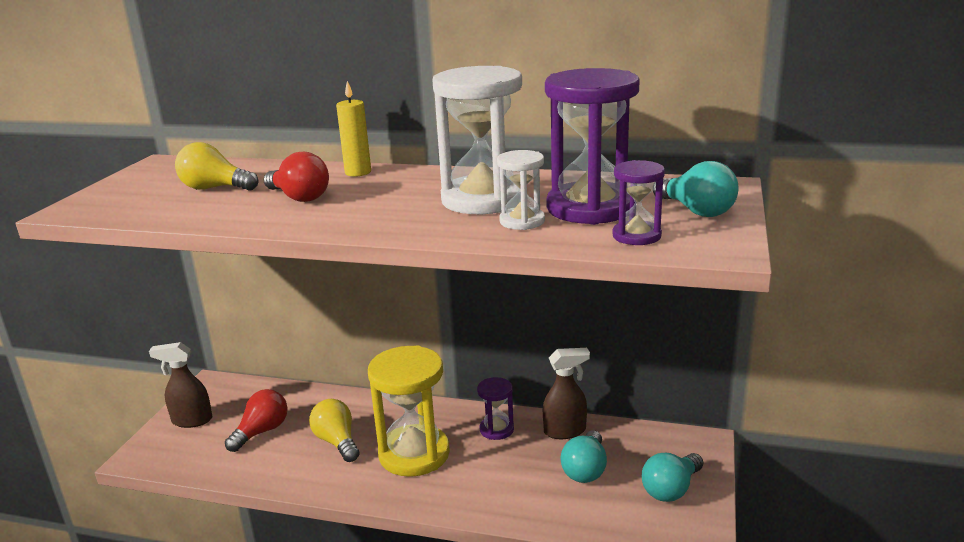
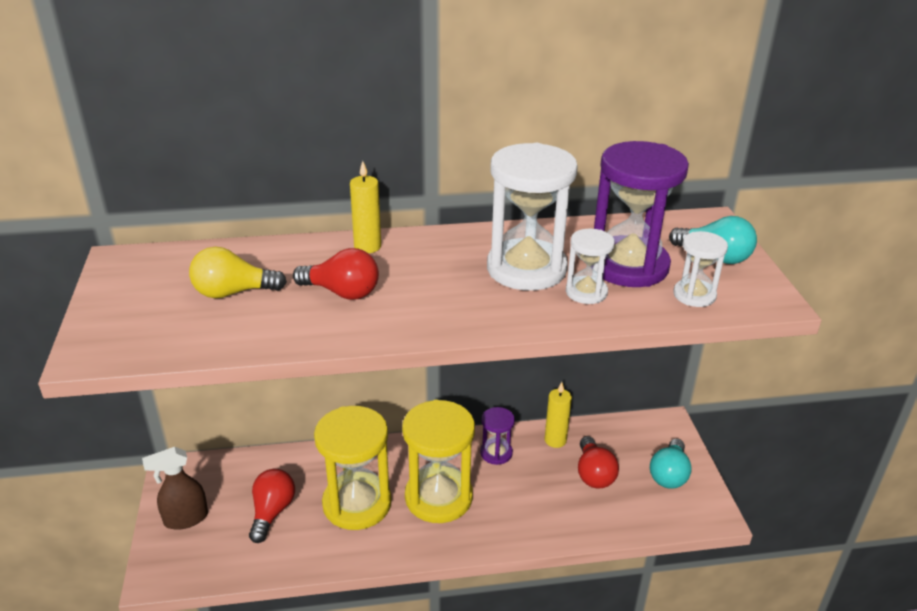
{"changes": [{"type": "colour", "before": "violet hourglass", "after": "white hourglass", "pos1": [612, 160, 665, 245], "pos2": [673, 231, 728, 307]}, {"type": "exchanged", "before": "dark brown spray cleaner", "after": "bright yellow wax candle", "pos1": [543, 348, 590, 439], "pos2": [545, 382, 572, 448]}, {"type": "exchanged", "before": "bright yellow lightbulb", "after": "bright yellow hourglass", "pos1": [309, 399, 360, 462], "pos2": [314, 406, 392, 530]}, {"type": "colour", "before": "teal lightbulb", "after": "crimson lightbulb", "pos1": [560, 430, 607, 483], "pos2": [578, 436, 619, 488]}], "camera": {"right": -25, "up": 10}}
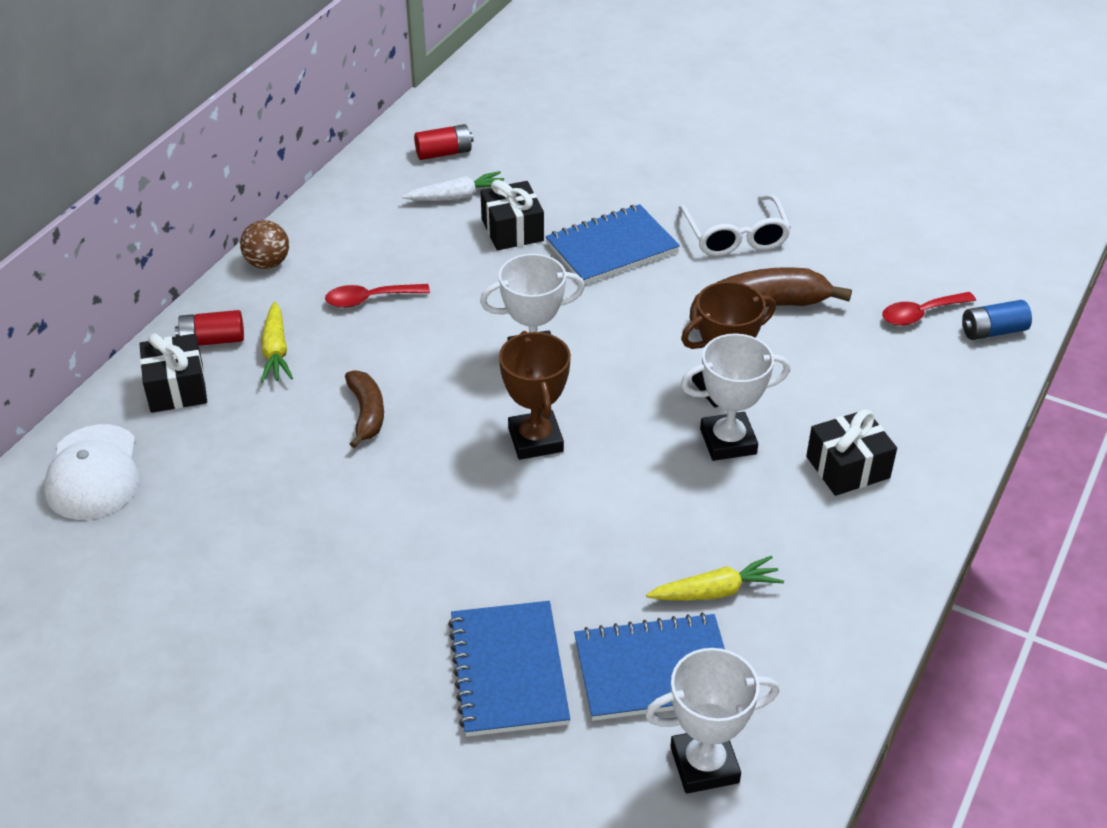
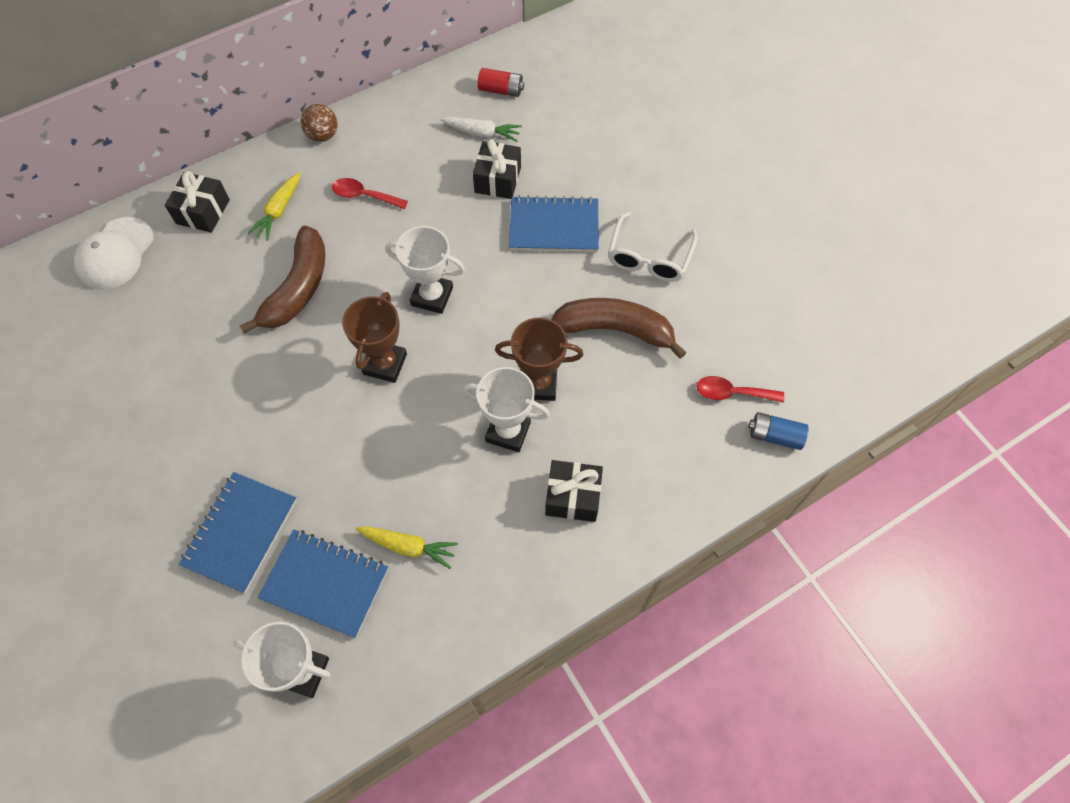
{"changes": [{"type": "missing", "before": "crimson battery", "pos1": [175, 310, 244, 346]}, {"type": "size", "before": "dark brown banana", "pos1": [345, 370, 384, 448], "pos2": [239, 226, 325, 334], "scale": 1.73}], "camera": {"right": 30, "up": 20}}
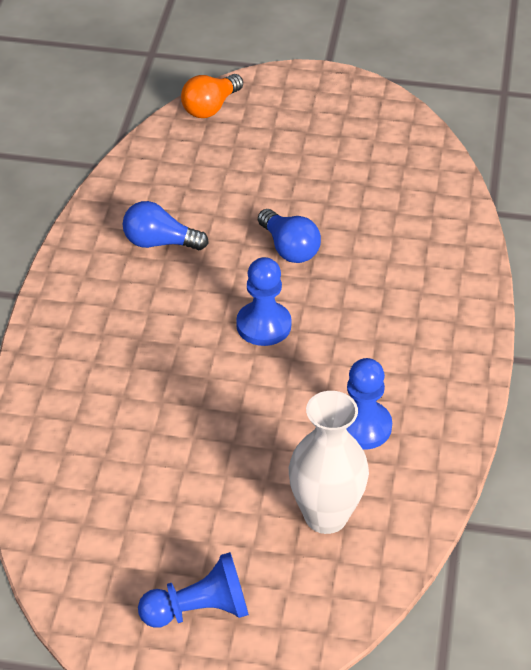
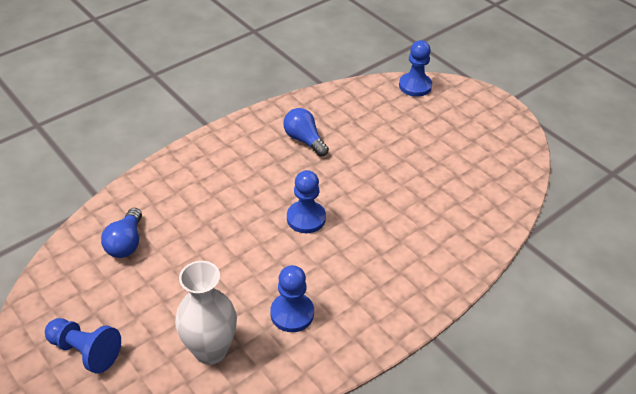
{"changes": [{"type": "exchanged", "before": "bright orange lightbulb", "after": "royal blue chess pawn", "pos1": [181, 74, 243, 118], "pos2": [399, 40, 432, 97]}, {"type": "relocated", "before": "royal blue lightbulb", "pos1": [258, 209, 321, 263], "pos2": [101, 208, 142, 258]}], "camera": {"right": 40, "up": 0}}
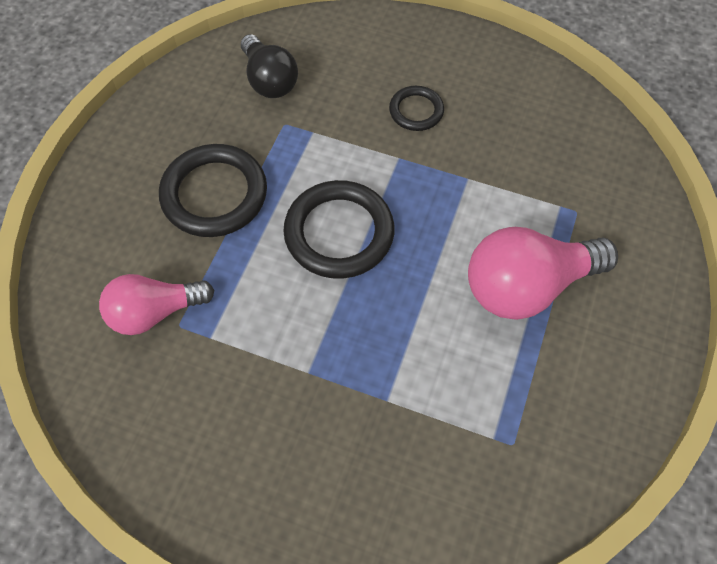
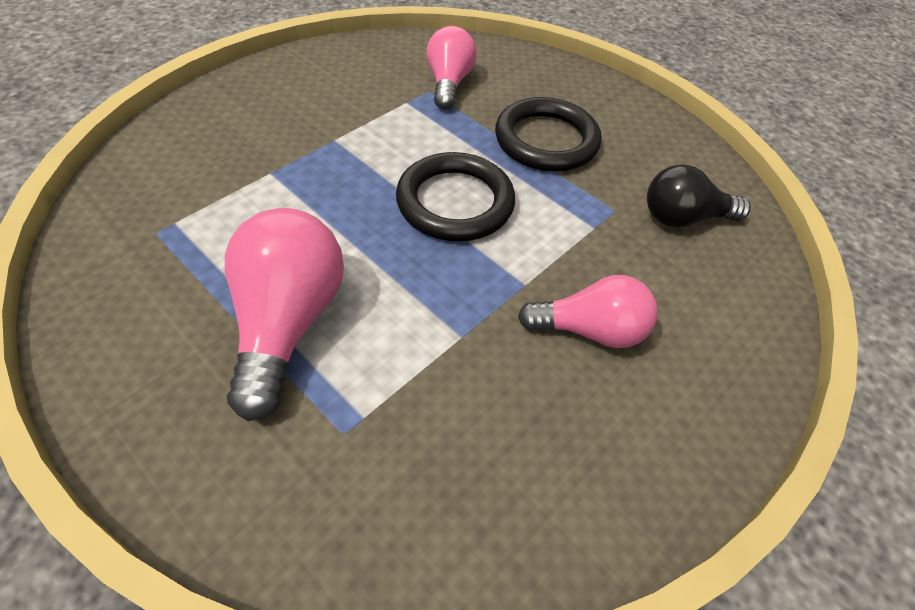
{"changes": [{"type": "exchanged", "before": "black torus", "after": "rosy lightbulb", "pos1": [389, 86, 444, 131], "pos2": [518, 275, 657, 348]}], "camera": {"right": 110, "up": -10}}
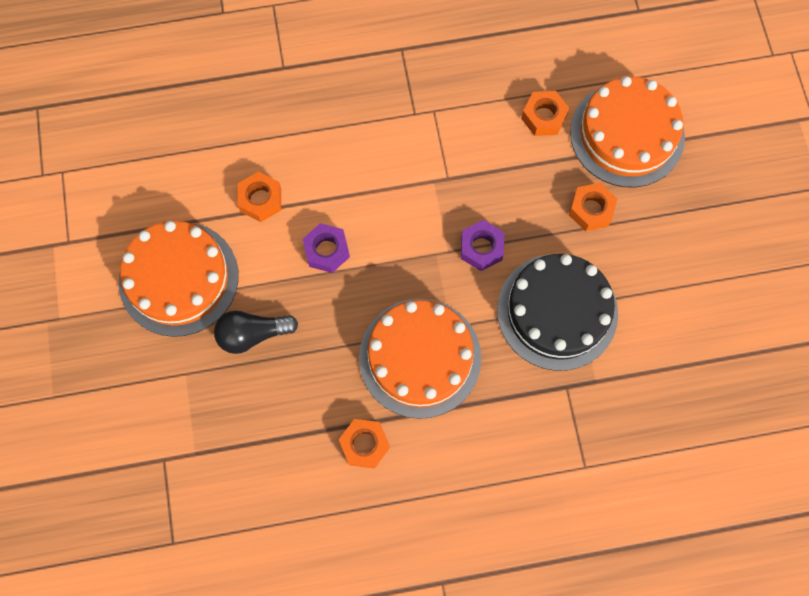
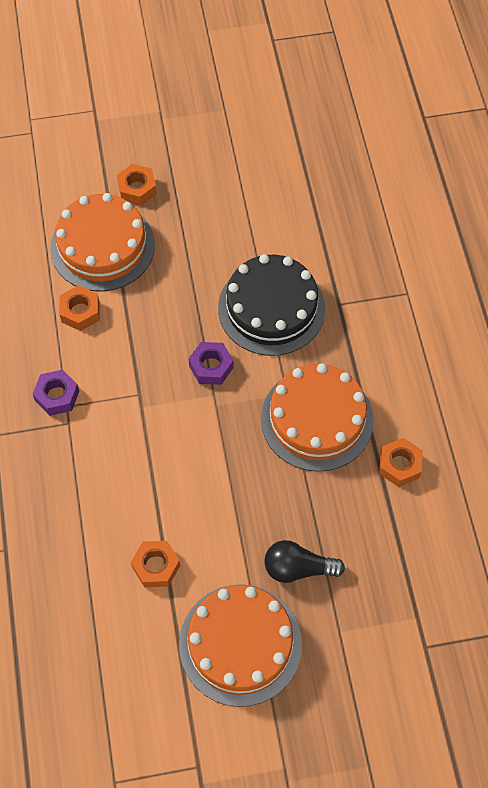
{"changes": [{"type": "relocated", "before": "bright orange nut", "pos1": [569, 183, 617, 231], "pos2": [117, 164, 157, 206]}, {"type": "relocated", "before": "violet nut", "pos1": [303, 223, 350, 273], "pos2": [33, 370, 79, 416]}, {"type": "spun", "before": "black lightbulb", "pos1": [214, 311, 298, 354], "pos2": [264, 540, 345, 583], "turn": 105}], "camera": {"right": -90, "up": -10}}
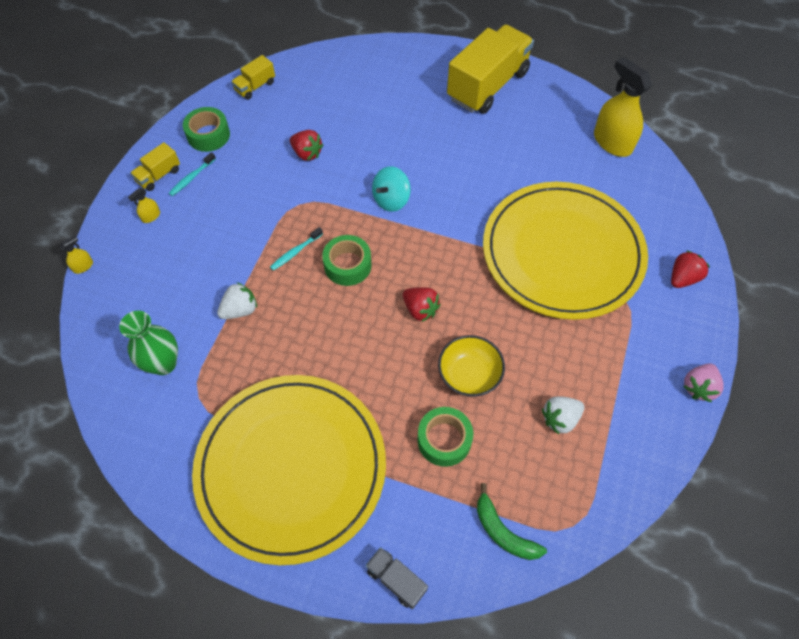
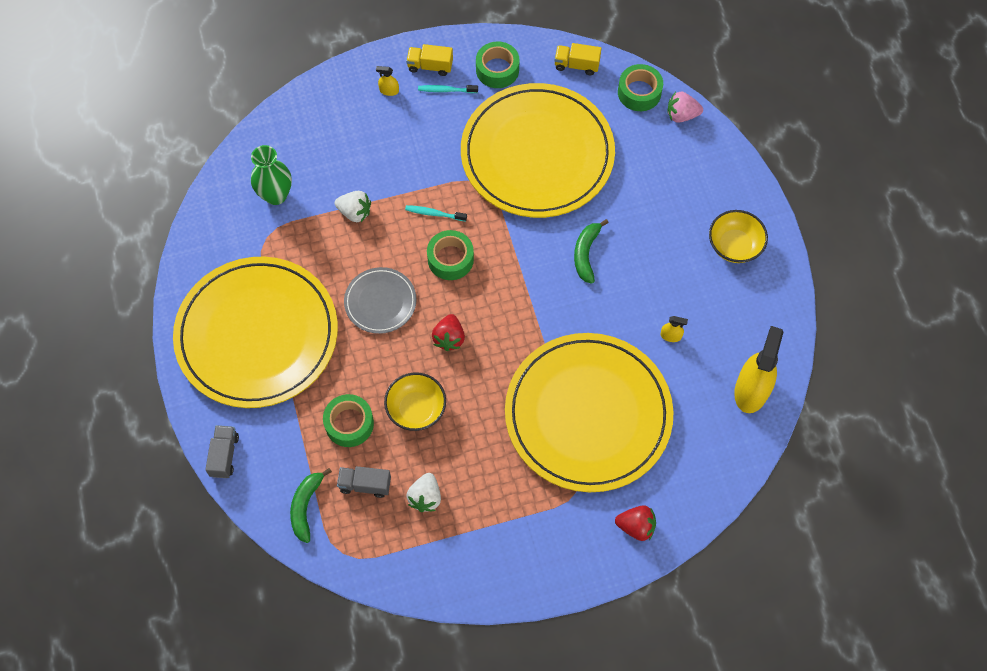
{"changes": [{"type": "exchanged", "before": "bright yellow toy truck", "after": "bright yellow bowl", "pos1": [447, 24, 534, 114], "pos2": [709, 210, 768, 263]}, {"type": "exchanged", "before": "crimson berry", "after": "bright yellow dinner plate", "pos1": [290, 130, 323, 161], "pos2": [461, 83, 615, 218]}, {"type": "missing", "before": "teal whirligig", "pos1": [372, 166, 411, 212]}, {"type": "relocated", "before": "bright yellow spray cleaner", "pos1": [60, 235, 93, 274], "pos2": [661, 316, 688, 342]}, {"type": "relocated", "before": "rosy berry", "pos1": [683, 363, 723, 403], "pos2": [668, 92, 703, 123]}, {"type": "spun", "before": "white berry", "pos1": [542, 396, 584, 435], "pos2": [406, 473, 441, 512], "turn": -105}, {"type": "appeared", "after": "emerald tape", "pos2": [618, 64, 663, 111]}, {"type": "appeared", "after": "emerald banana", "pos2": [574, 219, 609, 284]}, {"type": "appeared", "after": "ash-grey dinner plate", "pos2": [344, 267, 417, 334]}, {"type": "appeared", "after": "ash-grey toy truck", "pos2": [337, 466, 391, 498]}], "camera": {"right": 55, "up": 5}}
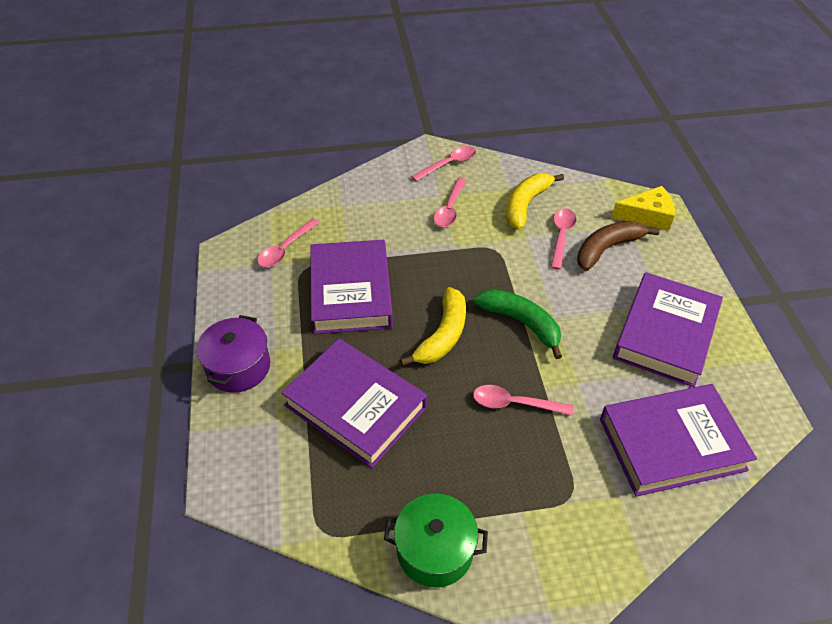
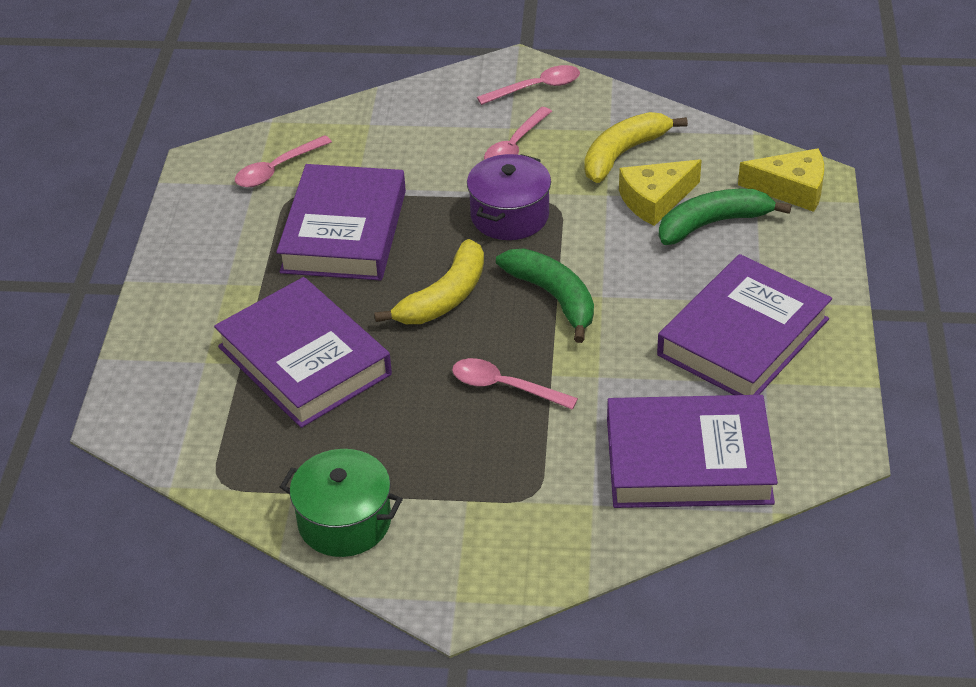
{"changes": [{"type": "exchanged", "before": "rosy spoon", "after": "bright yellow cheese wedge", "pos1": [551, 209, 576, 270], "pos2": [619, 159, 702, 226]}, {"type": "colour", "before": "dark brown banana", "after": "emerald banana", "pos1": [577, 221, 660, 271], "pos2": [659, 189, 792, 245]}, {"type": "relocated", "before": "violet cooking pot", "pos1": [196, 315, 270, 393], "pos2": [467, 154, 551, 240]}], "camera": {"right": 15, "up": -5}}
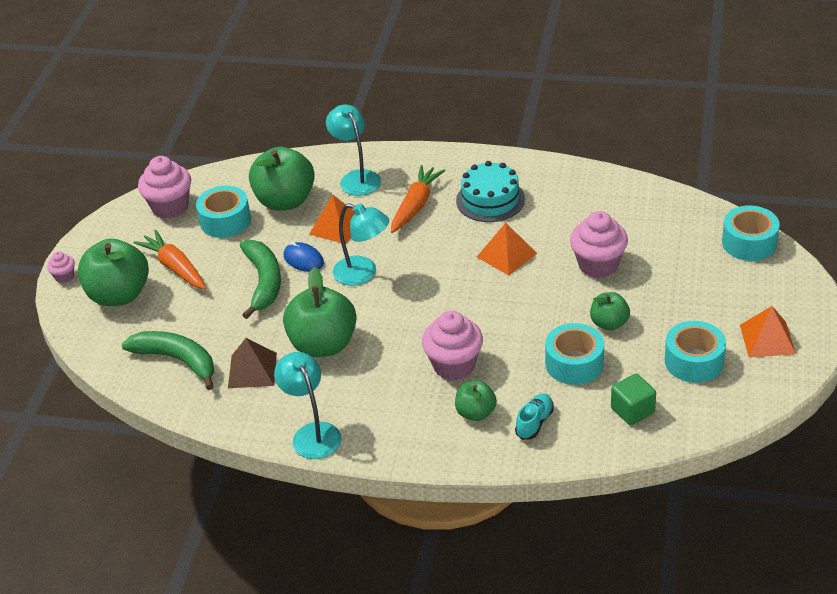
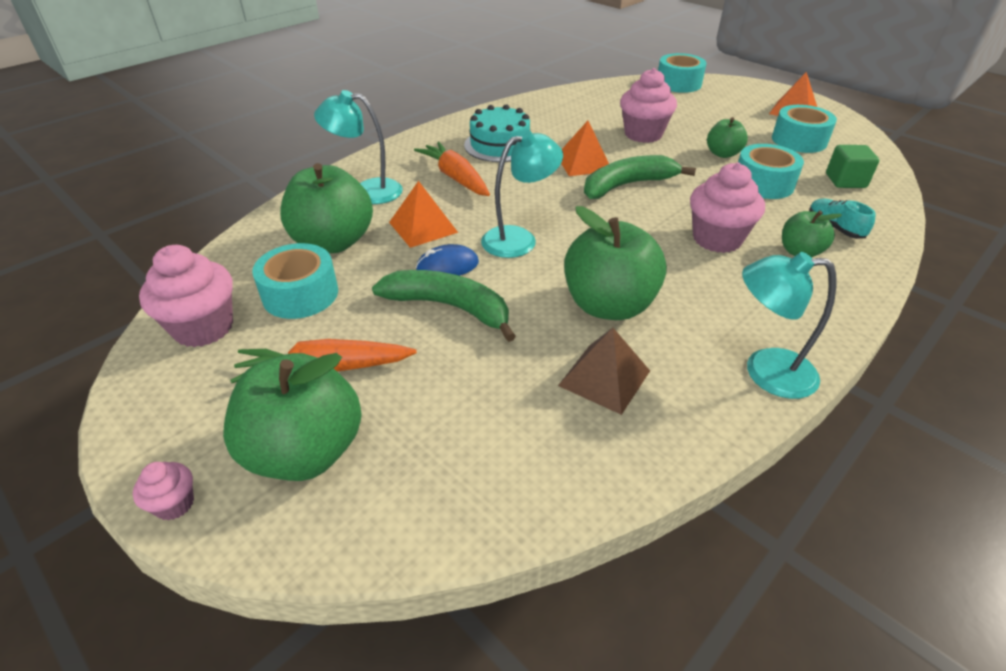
{"changes": [{"type": "relocated", "before": "emerald banana", "pos1": [121, 331, 214, 390], "pos2": [584, 155, 696, 199]}], "camera": {"right": -60, "up": 0}}
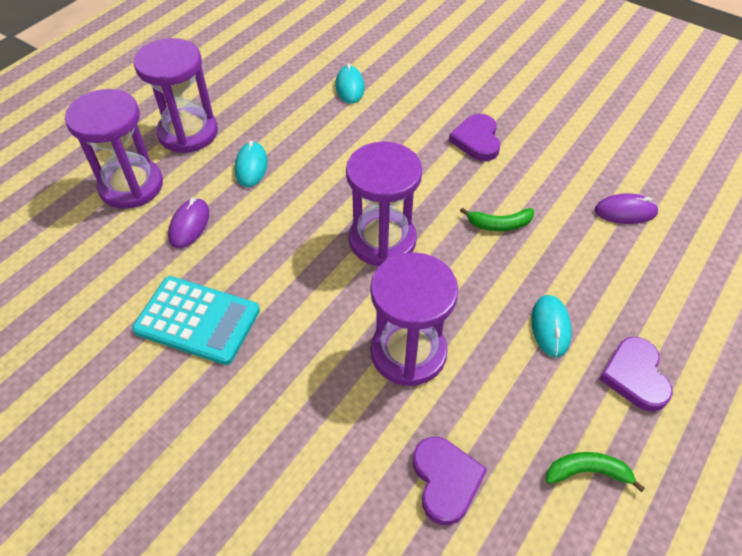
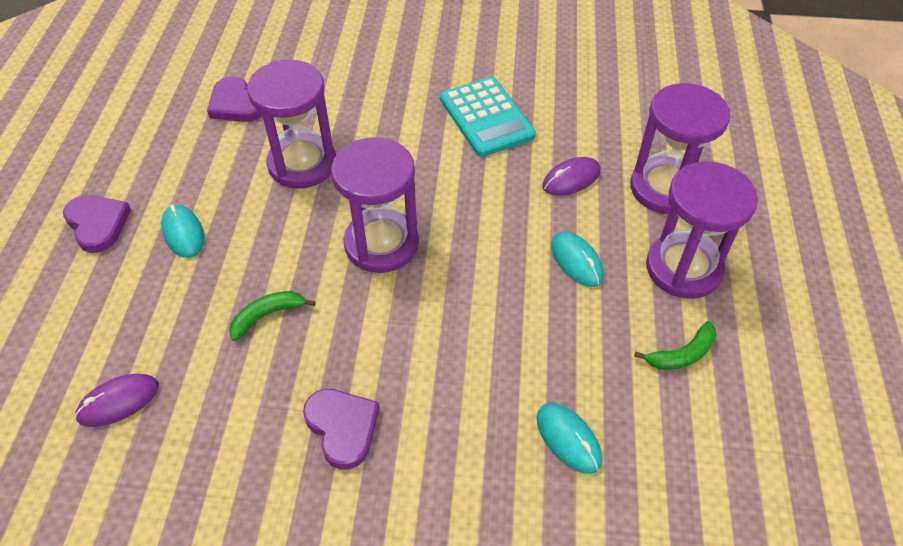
{"changes": [{"type": "spun", "before": "violet computer mouse", "pos1": [168, 198, 209, 248], "pos2": [542, 157, 601, 196], "turn": 75}, {"type": "spun", "before": "teal calculator", "pos1": [132, 276, 260, 365], "pos2": [440, 77, 536, 157], "turn": -105}, {"type": "relocated", "before": "emerald banana", "pos1": [546, 452, 645, 492], "pos2": [634, 321, 716, 370]}], "camera": {"right": 150, "up": 0}}
